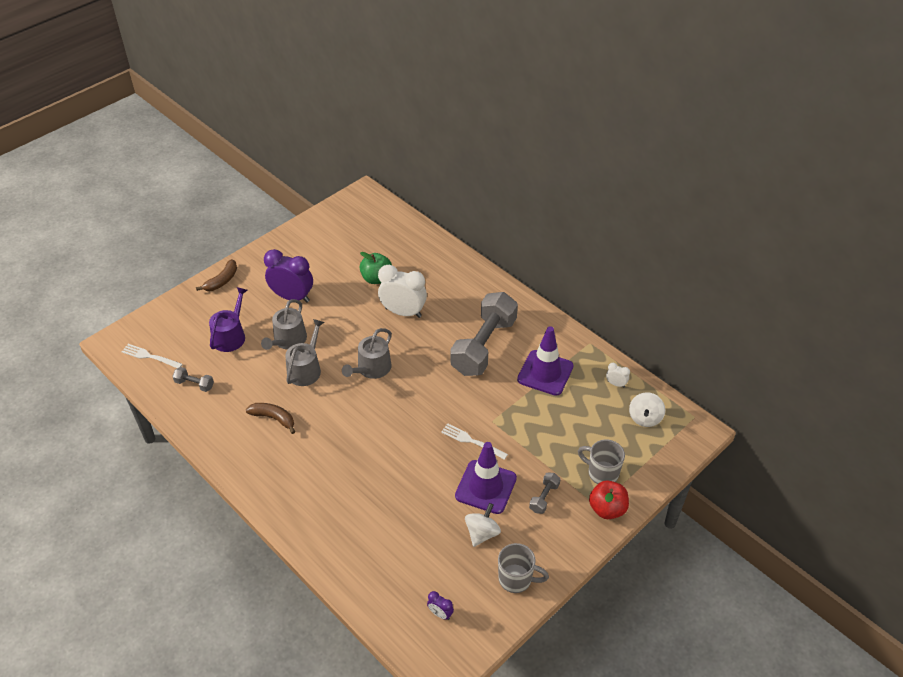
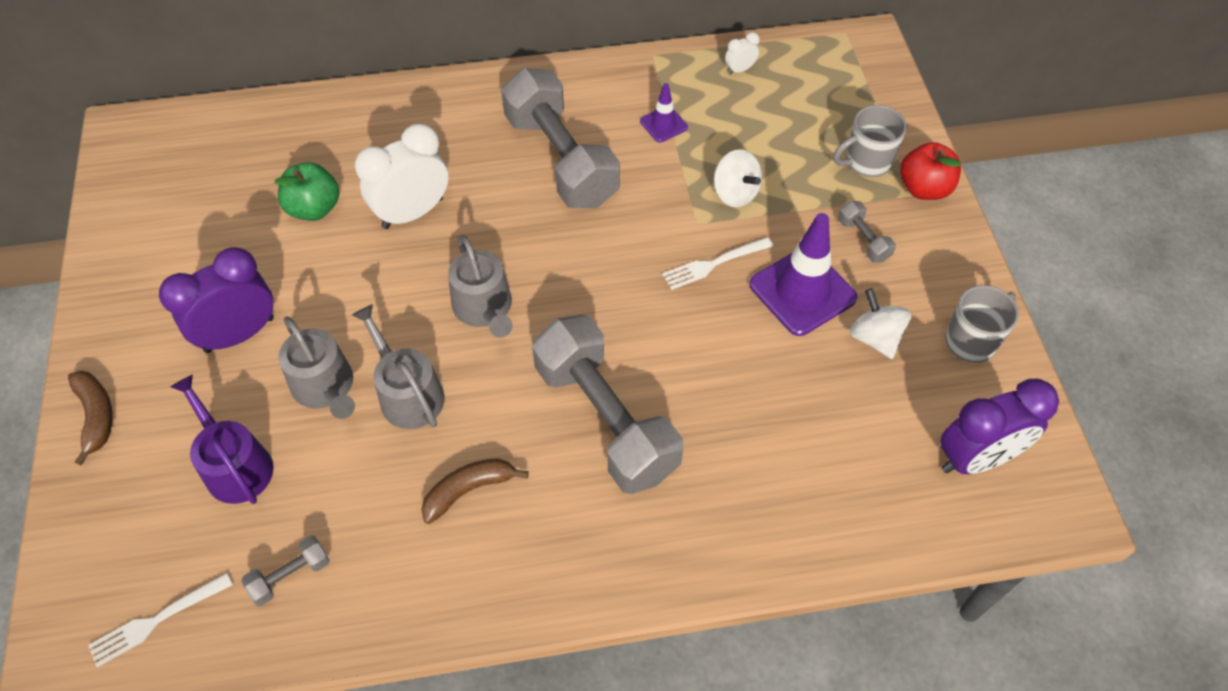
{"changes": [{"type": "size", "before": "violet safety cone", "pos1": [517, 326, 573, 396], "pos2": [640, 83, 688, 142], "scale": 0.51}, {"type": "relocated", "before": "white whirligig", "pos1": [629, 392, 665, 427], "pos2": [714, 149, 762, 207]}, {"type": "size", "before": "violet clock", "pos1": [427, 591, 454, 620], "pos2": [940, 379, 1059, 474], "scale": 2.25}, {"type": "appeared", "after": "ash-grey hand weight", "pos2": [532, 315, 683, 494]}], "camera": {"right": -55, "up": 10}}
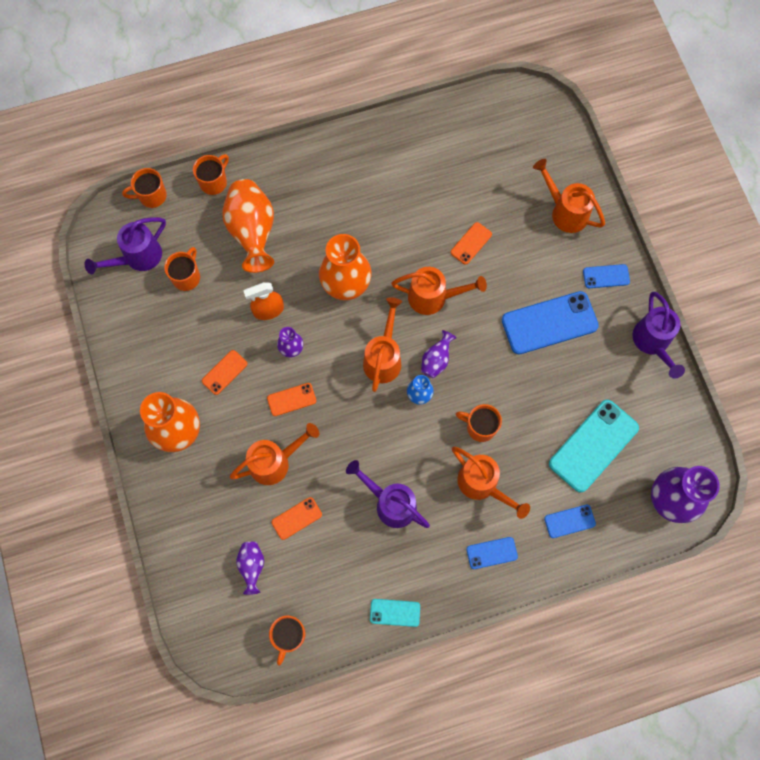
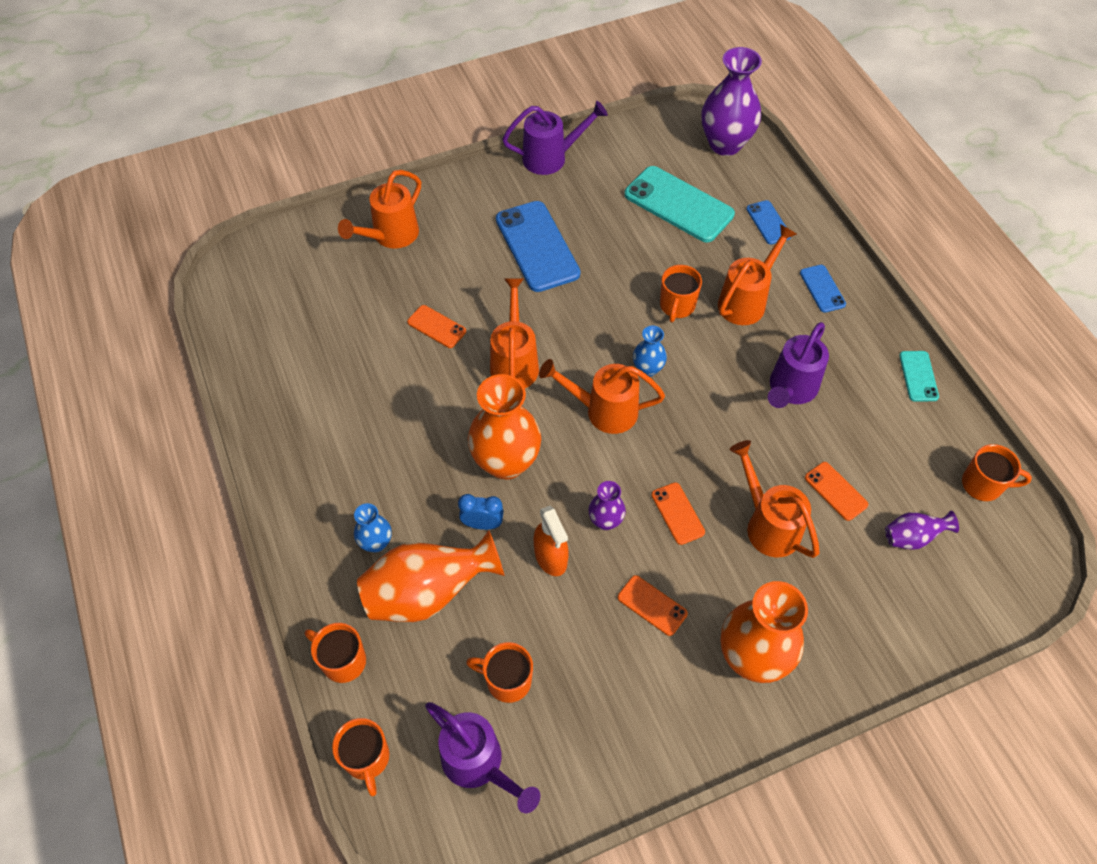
{"changes": [{"type": "missing", "before": "royal blue phone", "pos1": [583, 264, 630, 288]}, {"type": "missing", "before": "violet tall vase", "pos1": [421, 330, 456, 378]}, {"type": "appeared", "after": "royal blue clock", "pos2": [458, 494, 504, 530]}, {"type": "appeared", "after": "royal blue tall vase", "pos2": [354, 503, 392, 552]}], "camera": {"right": -95, "up": -15}}
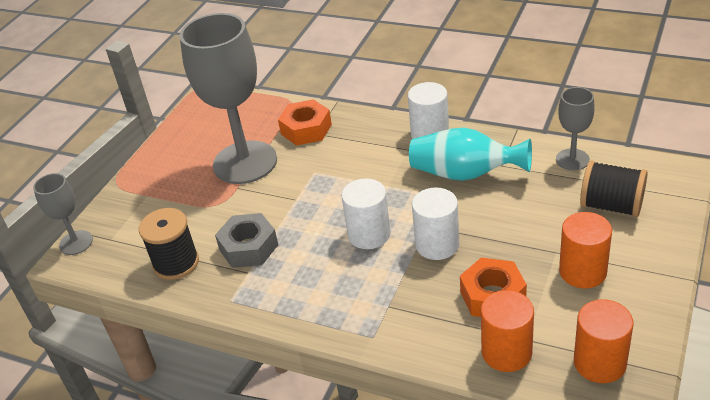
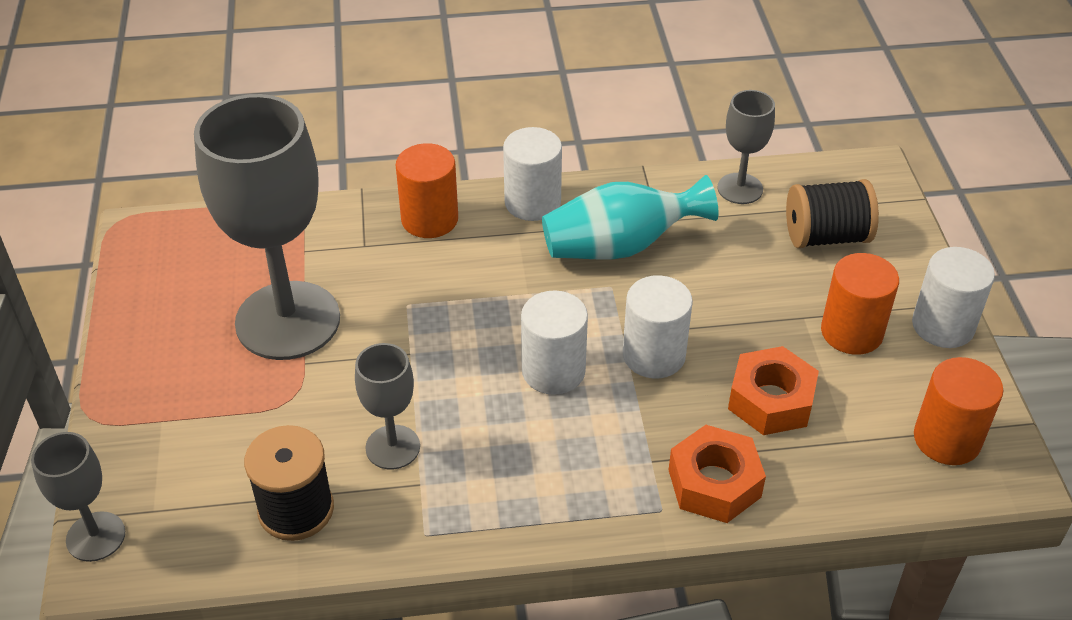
{"changes": [{"type": "relocated", "before": "bright orange nut", "pos1": [278, 99, 332, 146], "pos2": [669, 425, 766, 523]}, {"type": "exchanged", "before": "ash-grey nut", "after": "ash-grey goblet", "pos1": [215, 213, 278, 268], "pos2": [355, 343, 420, 470]}, {"type": "relocated", "before": "bright orange cylinder shape", "pos1": [481, 290, 534, 372], "pos2": [396, 143, 458, 238]}, {"type": "appeared", "after": "white cylinder shape", "pos2": [912, 247, 995, 348]}], "camera": {"right": -35, "up": 5}}
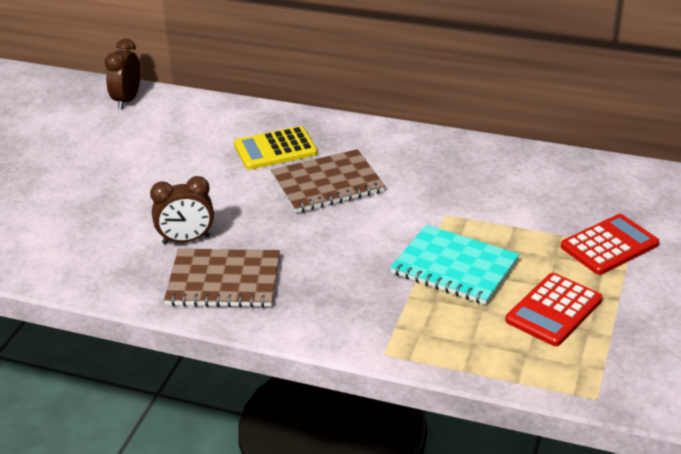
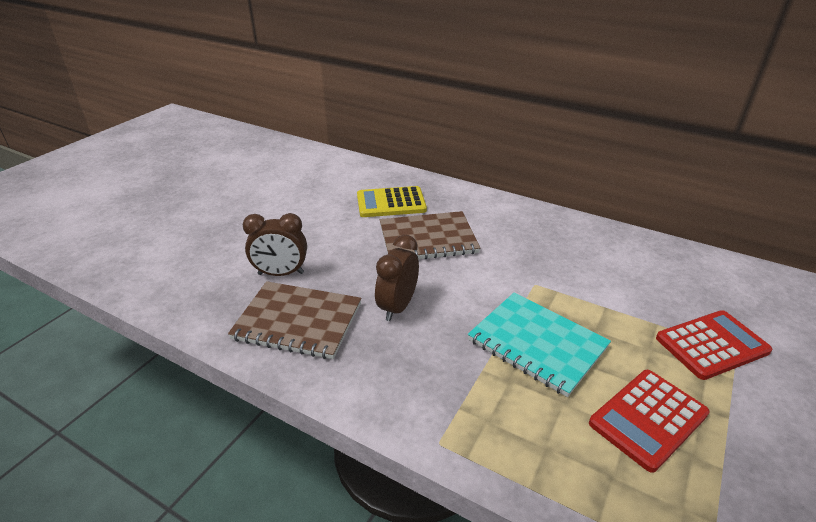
{"changes": [{"type": "relocated", "before": "dark brown clock", "pos1": [105, 39, 141, 109], "pos2": [375, 235, 419, 321]}], "camera": {"right": 10, "up": 0}}
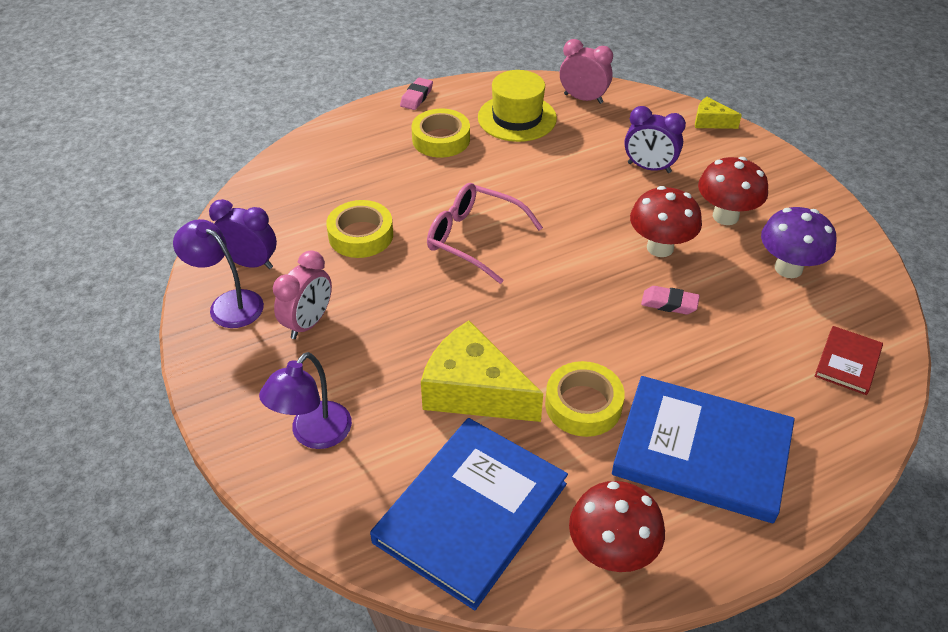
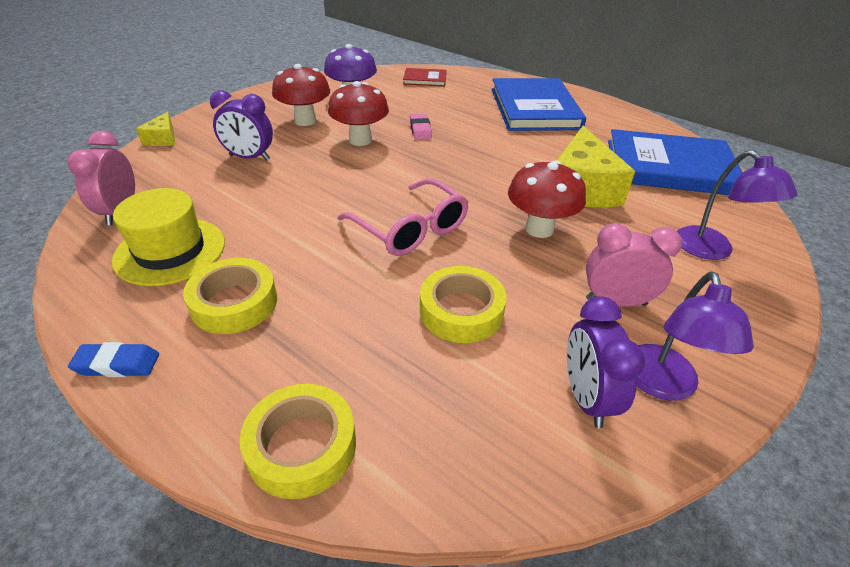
{"changes": [{"type": "colour", "before": "rosy gum eraser", "after": "royal blue gum eraser", "pos1": [400, 78, 433, 110], "pos2": [68, 342, 159, 377]}, {"type": "spun", "before": "violet clock", "pos1": [624, 106, 686, 173], "pos2": [210, 90, 273, 160], "turn": 105}, {"type": "spun", "before": "rosy spectacles", "pos1": [427, 183, 543, 284], "pos2": [337, 179, 469, 256], "turn": -45}, {"type": "spun", "before": "violet lamp", "pos1": [259, 352, 352, 449], "pos2": [677, 150, 798, 260], "turn": 60}, {"type": "relocated", "before": "bright yellow tape", "pos1": [545, 361, 625, 437], "pos2": [240, 384, 356, 499]}, {"type": "relocated", "before": "crimson toadstool", "pos1": [569, 481, 665, 572], "pos2": [508, 160, 586, 238]}], "camera": {"right": -115, "up": -5}}
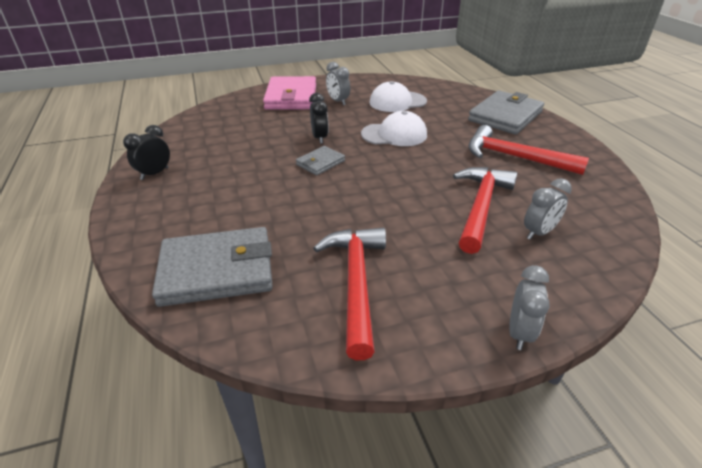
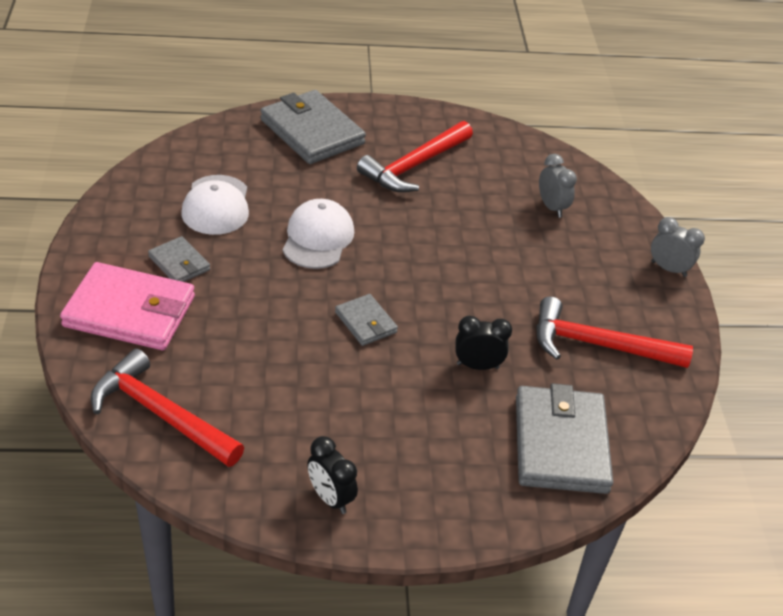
{"changes": [{"type": "exchanged", "before": "ash-grey clock", "after": "ash-grey card wallet", "pos1": [326, 62, 350, 105], "pos2": [148, 236, 210, 282]}, {"type": "relocated", "before": "black clock", "pos1": [309, 93, 328, 144], "pos2": [455, 316, 512, 370]}, {"type": "relocated", "before": "crimson hammer", "pos1": [453, 167, 517, 254], "pos2": [91, 348, 244, 467]}], "camera": {"right": -80, "up": 5}}
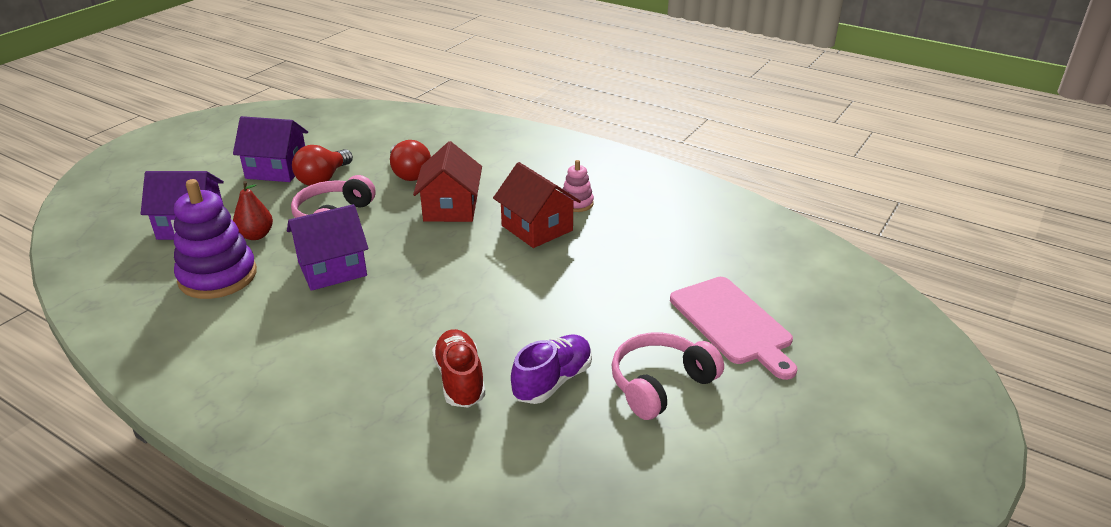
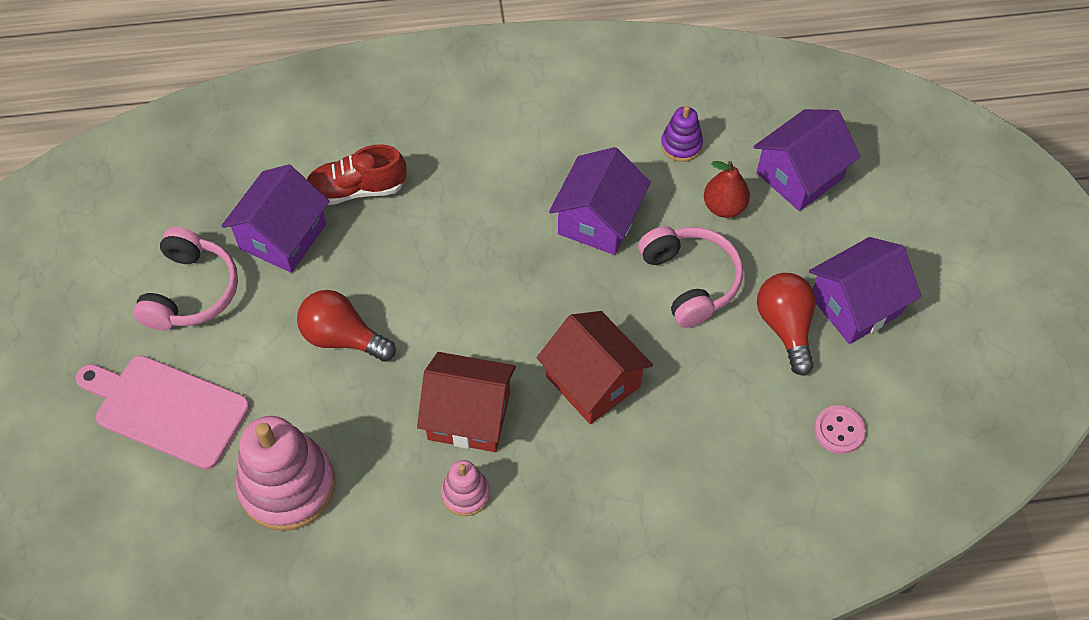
{"changes": [{"type": "relocated", "before": "crimson lightbulb", "pos1": [390, 140, 431, 181], "pos2": [297, 290, 396, 362]}, {"type": "size", "before": "violet ring stacker", "pos1": [174, 179, 257, 299], "pos2": [661, 106, 703, 162], "scale": 0.5}, {"type": "spun", "before": "crimson shoe", "pos1": [432, 329, 485, 408], "pos2": [307, 144, 406, 205], "turn": 135}, {"type": "exchanged", "before": "violet shoe", "after": "violet toy house", "pos1": [511, 335, 592, 404], "pos2": [221, 164, 330, 273]}, {"type": "appeared", "after": "rosy sewing button", "pos2": [814, 405, 866, 454]}, {"type": "appeared", "after": "rosy ring stacker", "pos2": [236, 416, 335, 531]}], "camera": {"right": 140, "up": 25}}
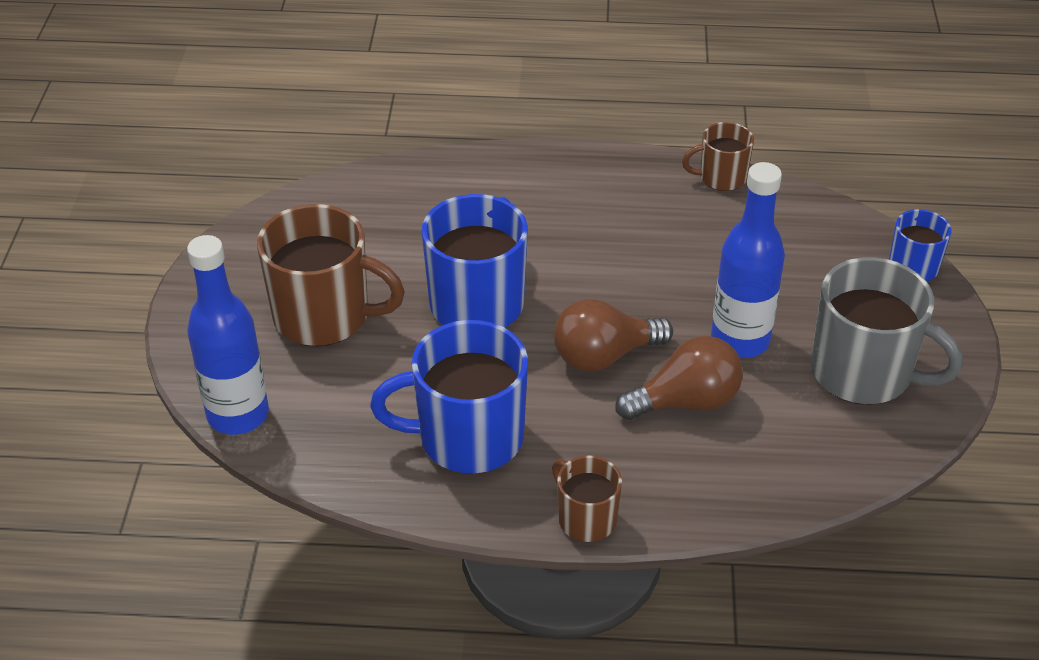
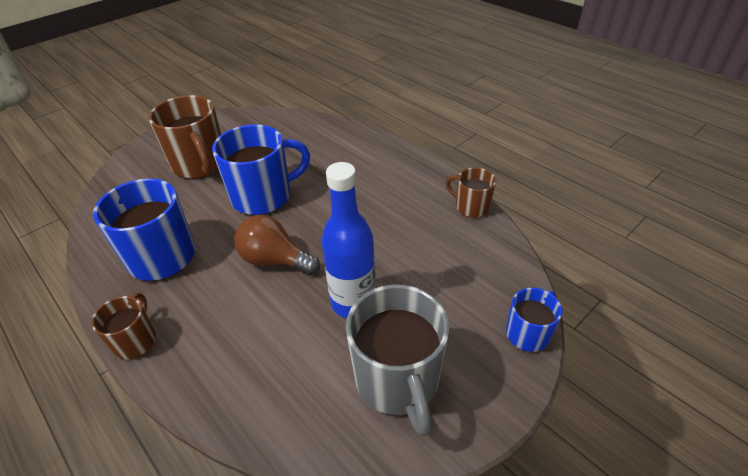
{"changes": [{"type": "missing", "before": "royal blue drink bottle", "pos1": [187, 235, 269, 435]}, {"type": "missing", "before": "dark brown lightbulb", "pos1": [615, 336, 743, 420]}], "camera": {"right": 45, "up": 0}}
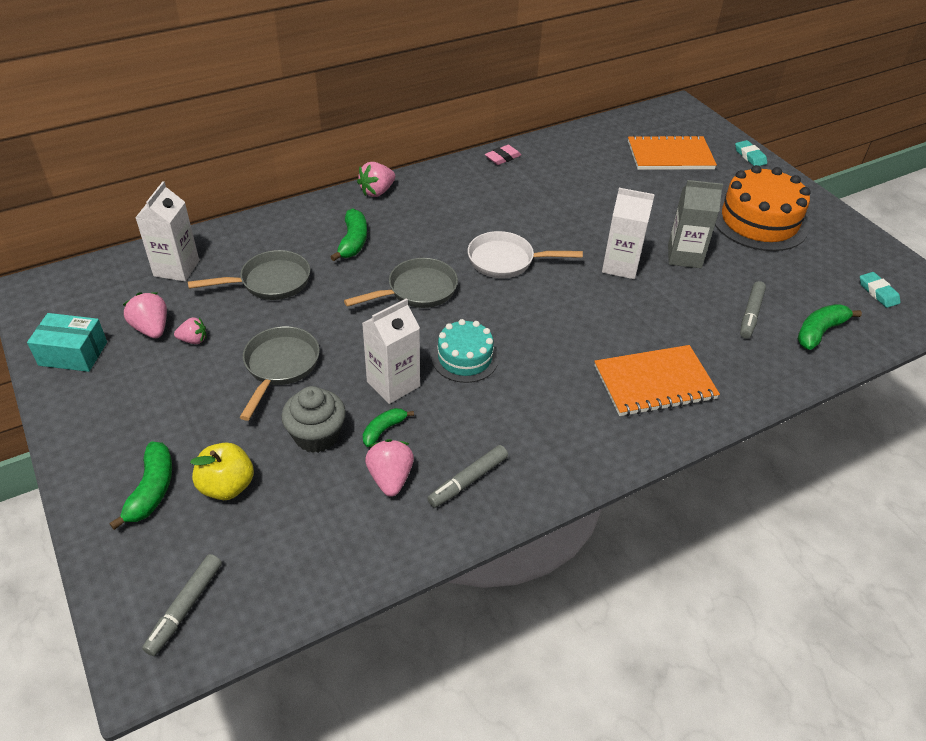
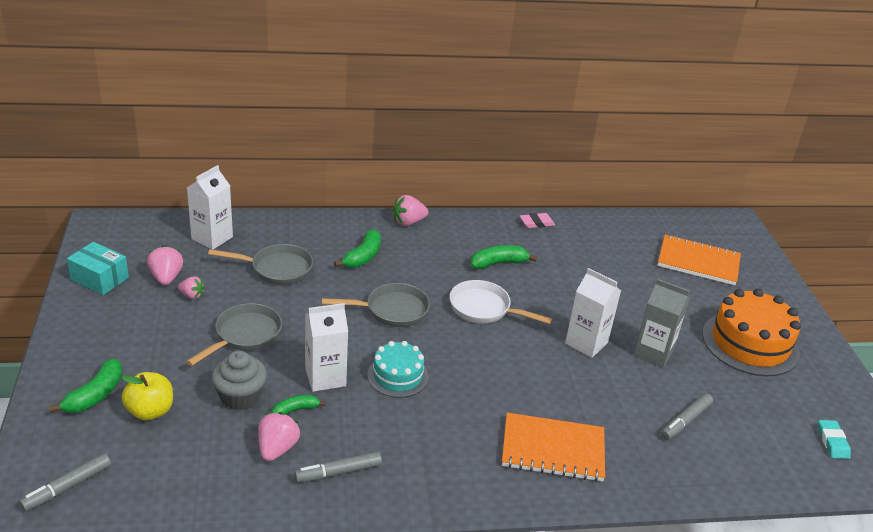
{"changes": [{"type": "missing", "before": "teal gum eraser", "pos1": [735, 140, 767, 166]}, {"type": "relocated", "before": "emerald banana", "pos1": [798, 304, 862, 350], "pos2": [470, 245, 537, 269]}], "camera": {"right": 20, "up": -10}}
